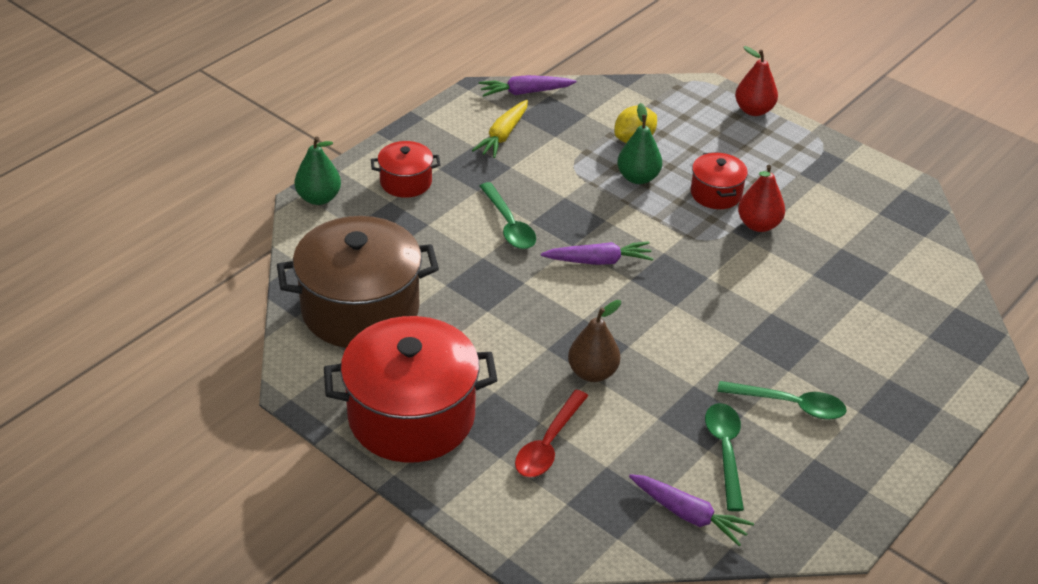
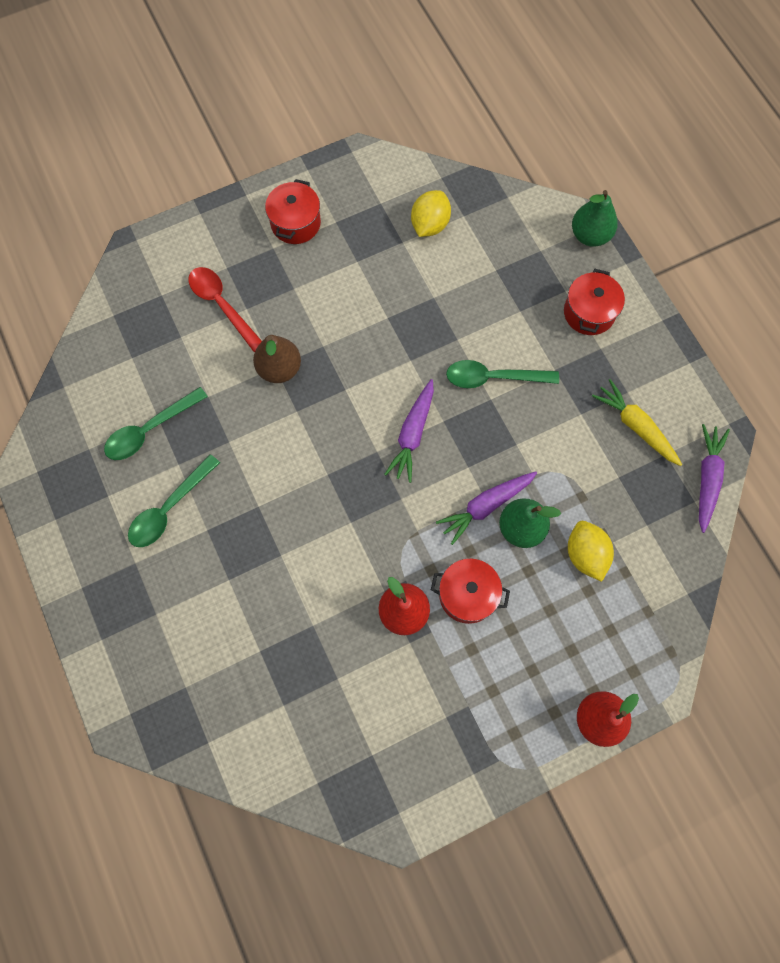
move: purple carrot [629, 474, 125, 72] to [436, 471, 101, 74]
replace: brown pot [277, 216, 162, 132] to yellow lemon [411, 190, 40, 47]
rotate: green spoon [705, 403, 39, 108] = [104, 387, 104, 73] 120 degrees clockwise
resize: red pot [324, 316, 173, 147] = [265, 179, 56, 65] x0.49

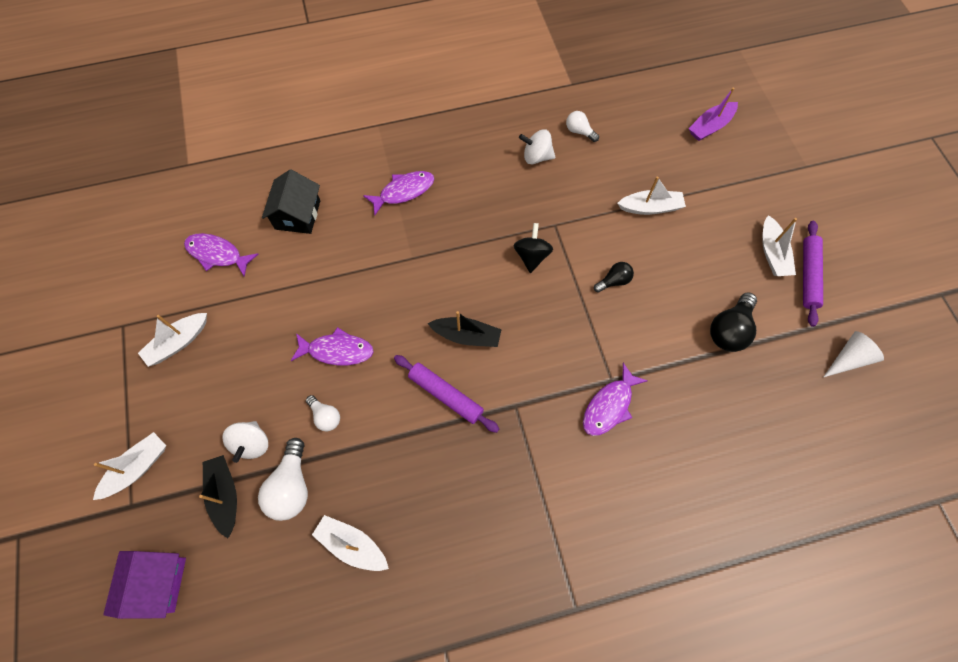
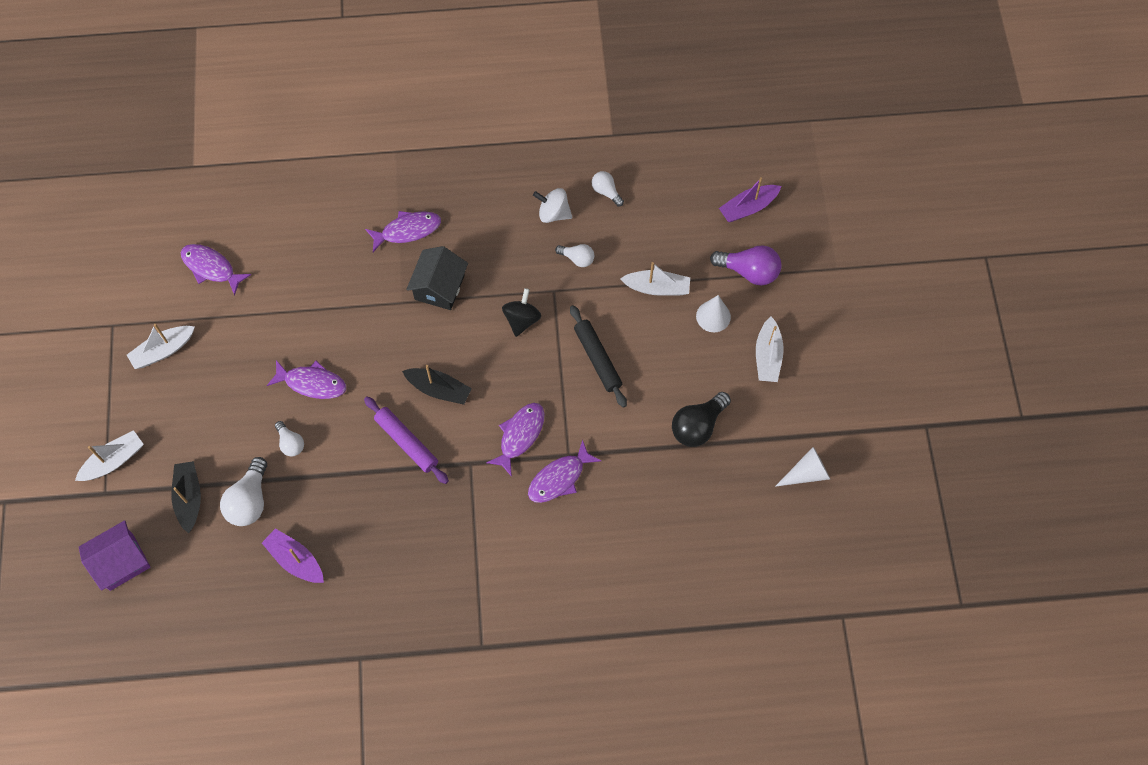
delete: purple rolling pin [803, 221, 20, 106]; white spinning top [222, 421, 46, 42]
insert: white light bulb [555, 244, 39, 23]; purple light bulb [710, 245, 72, 40]; white cone [696, 295, 35, 37]; purple fish [486, 403, 59, 74]
move: black house [262, 169, 58, 65] to [406, 246, 62, 64]
replace: black light bulb [594, 262, 40, 31] to black rolling pin [570, 305, 57, 103]
recolor: white boat [312, 515, 77, 56] to purple boat [262, 528, 62, 55]
rotate: purple house [103, 551, 83, 68] = [79, 520, 72, 71] 45 degrees clockwise

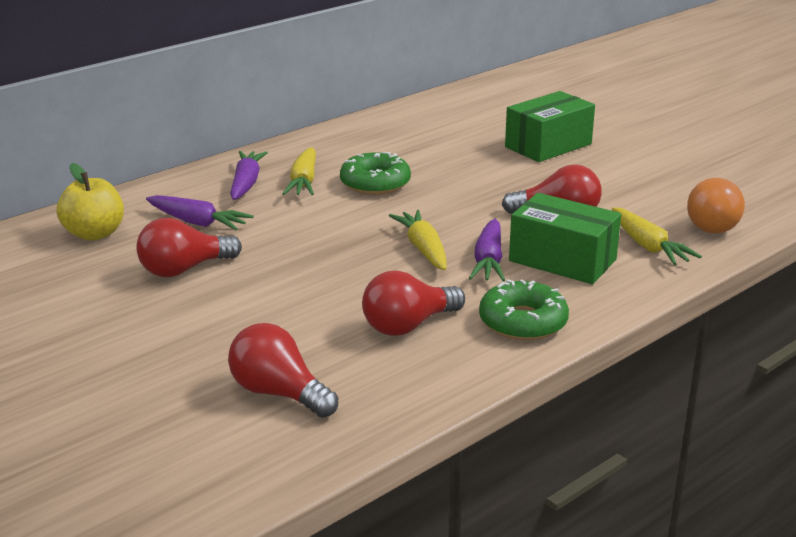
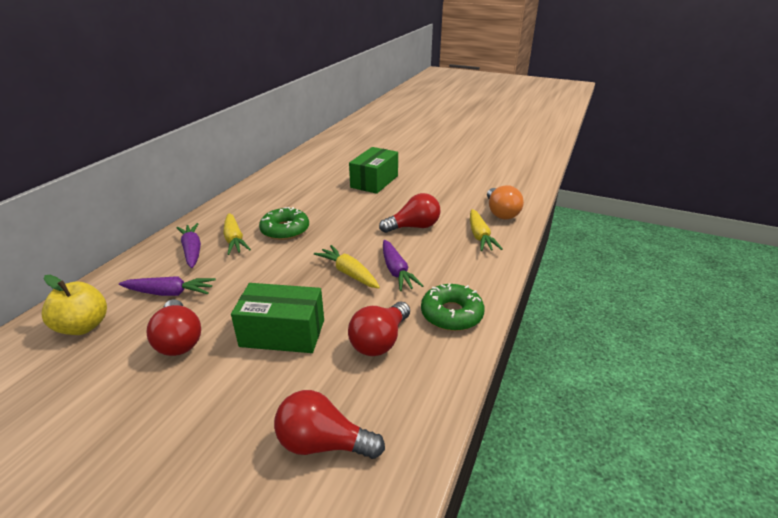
move: green box [509, 193, 112, 91] to [231, 283, 93, 70]
rotate: yellow carrot [612, 207, 90, 58] = [470, 209, 33, 42] 45 degrees clockwise; red light bulb [136, 218, 106, 59] = [147, 299, 54, 57] 60 degrees counterclockwise

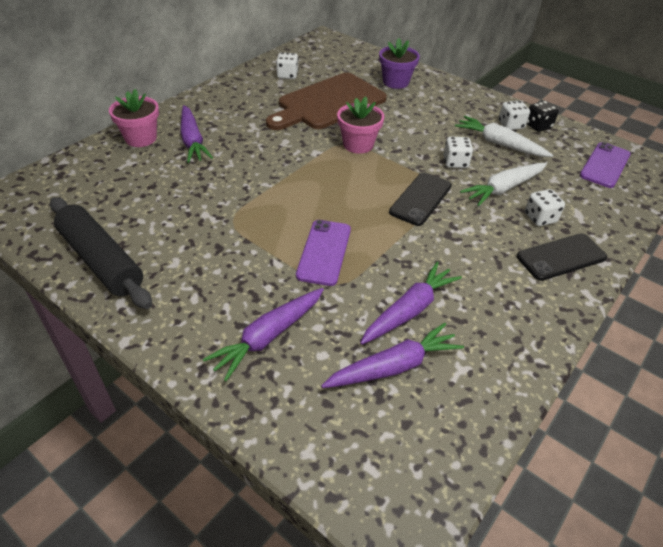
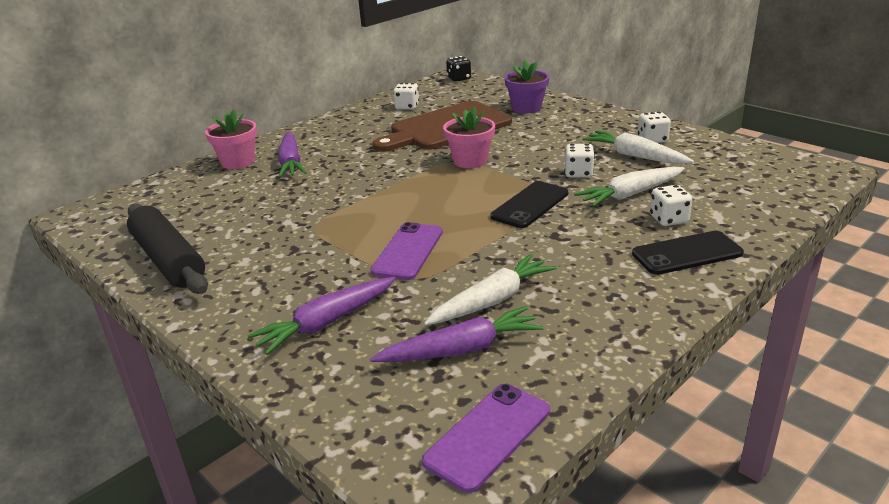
move: black dice [527, 101, 32, 31] to [446, 56, 25, 26]; purple phone [580, 142, 51, 46] to [422, 383, 128, 110]
recolor: purple carrot [360, 262, 102, 83] to white carrot [424, 254, 133, 71]

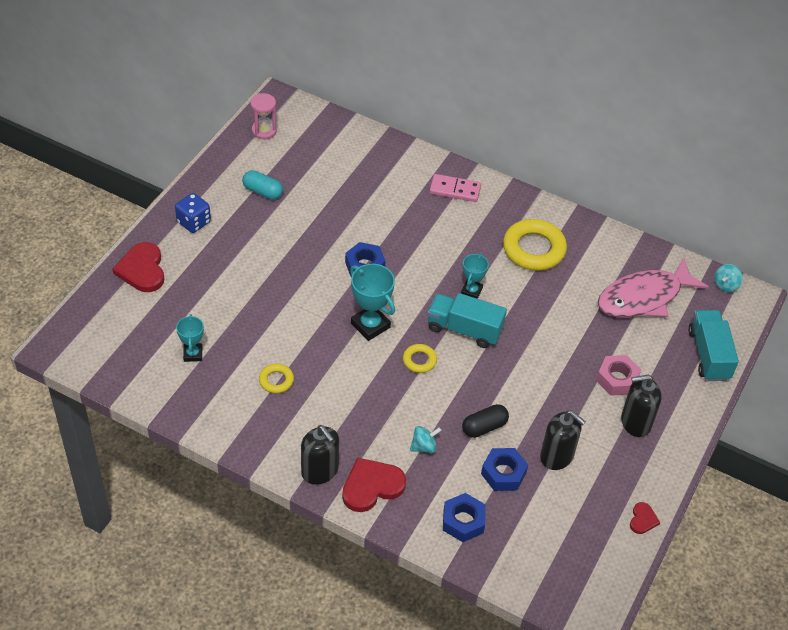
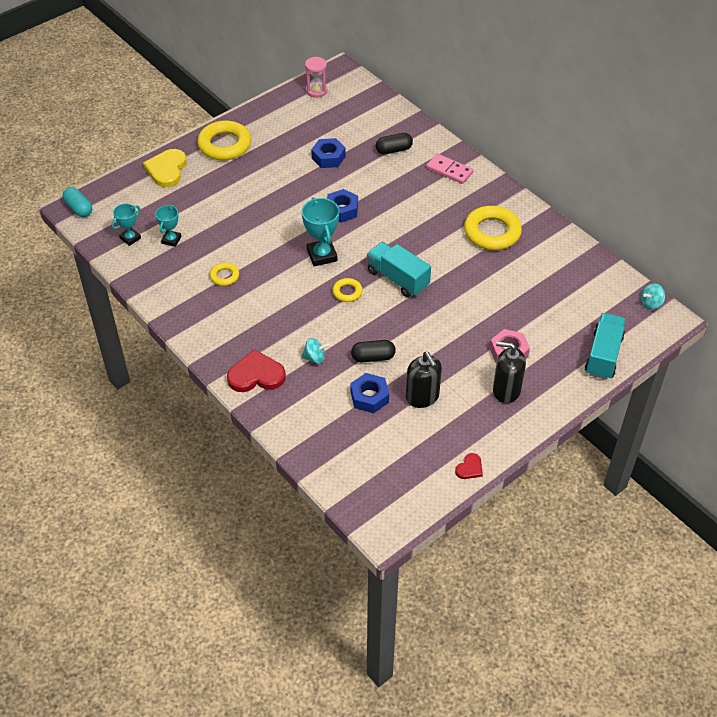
delete: pink fish [597, 258, 112, 60]; black soap dispenser [301, 425, 38, 60]
insert: black capsule [376, 133, 37, 21]
move: turquoise capsule [242, 170, 41, 30] to [62, 187, 30, 30]; turquoise trophy [461, 254, 28, 45] to [111, 204, 30, 42]; blue nut [443, 493, 43, 49] to [311, 138, 35, 30]
replace: blue dice [175, 193, 36, 40] to yellow ring [197, 120, 54, 40]
recolor: red heart [113, 242, 51, 50] to yellow heart [143, 149, 44, 38]

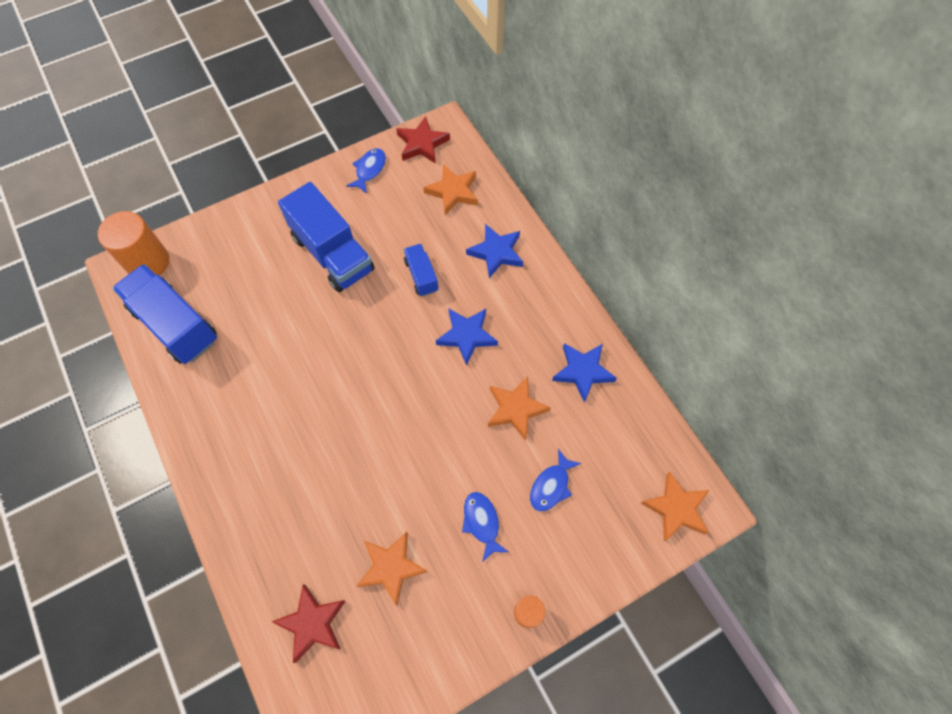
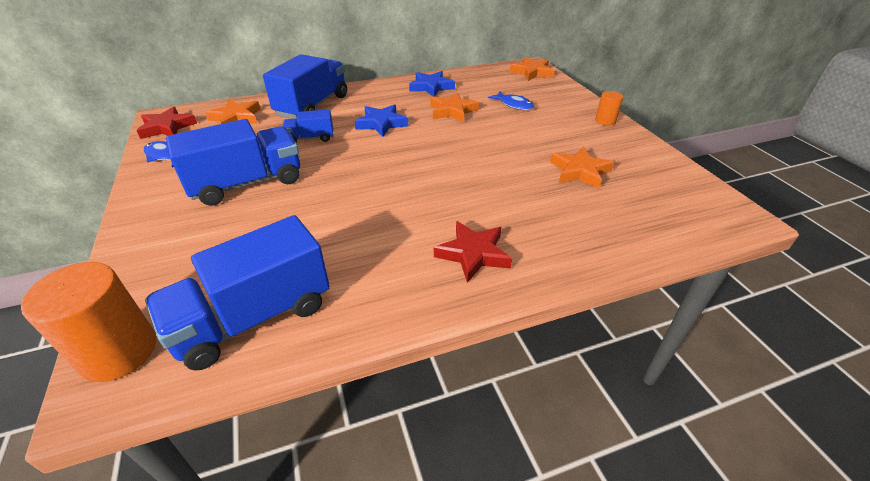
delete: blue fish [462, 492, 47, 70]
move: red star [272, 584, 74, 79] to [434, 221, 78, 62]
replace: blue star [466, 224, 57, 54] to blue truck [263, 54, 84, 65]

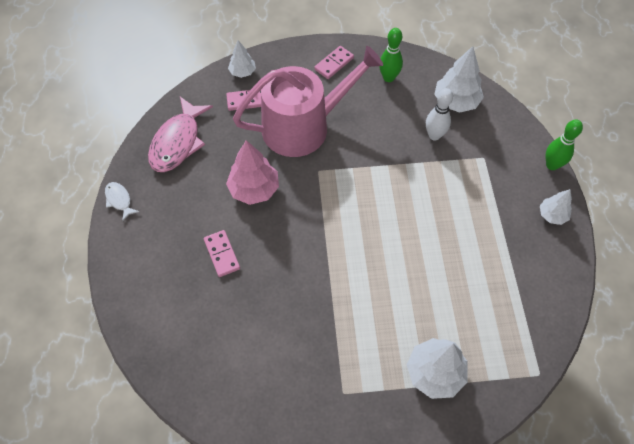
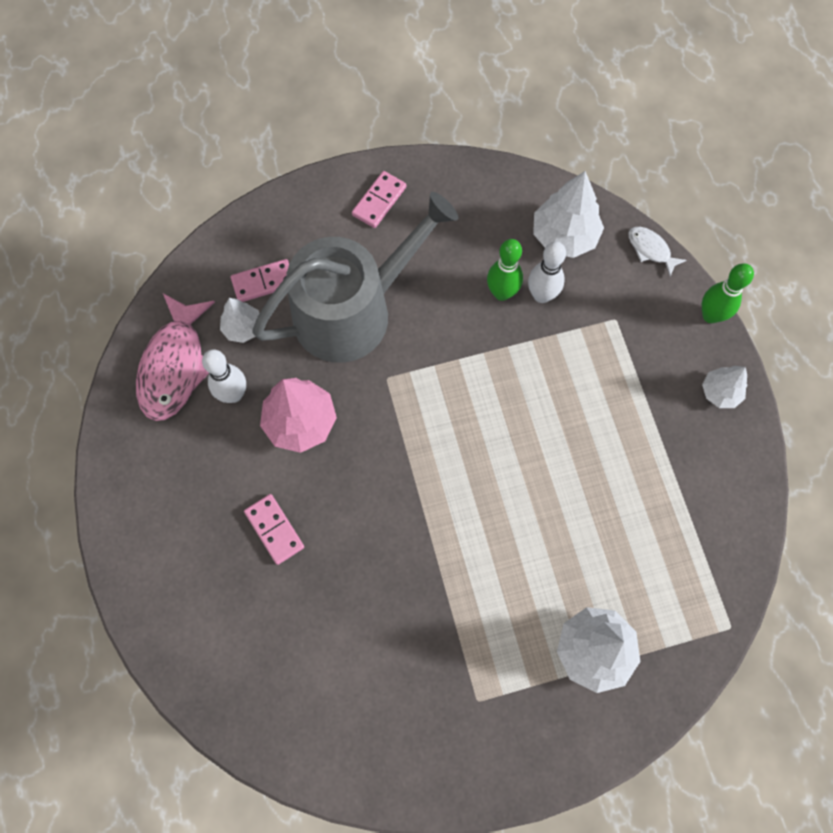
insert: white bowling pin [202, 349, 44, 54]
move: green bowling pin [379, 28, 24, 54] to [487, 239, 36, 62]; white tree [228, 40, 28, 38] to [220, 298, 40, 45]; white fish [105, 182, 34, 39] to [629, 227, 57, 50]
recolor: pink watering can [233, 46, 150, 111] to grey watering can [252, 192, 207, 171]

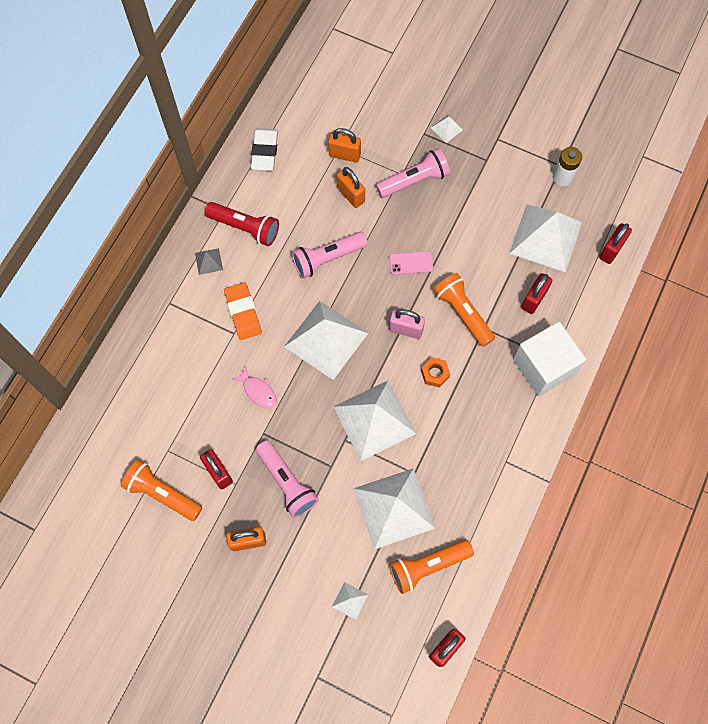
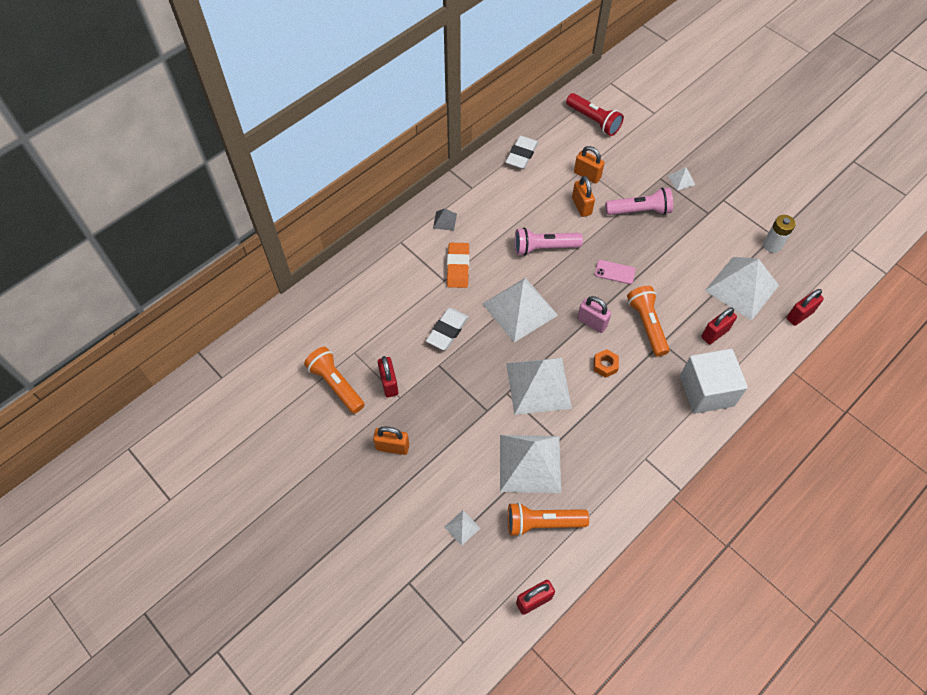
delete: pink flashlight [256, 440, 63, 78]
move: red flashlight [205, 202, 74, 44] to [566, 93, 58, 43]
replace: pink fish [231, 366, 46, 42] to white eraser [426, 308, 43, 42]

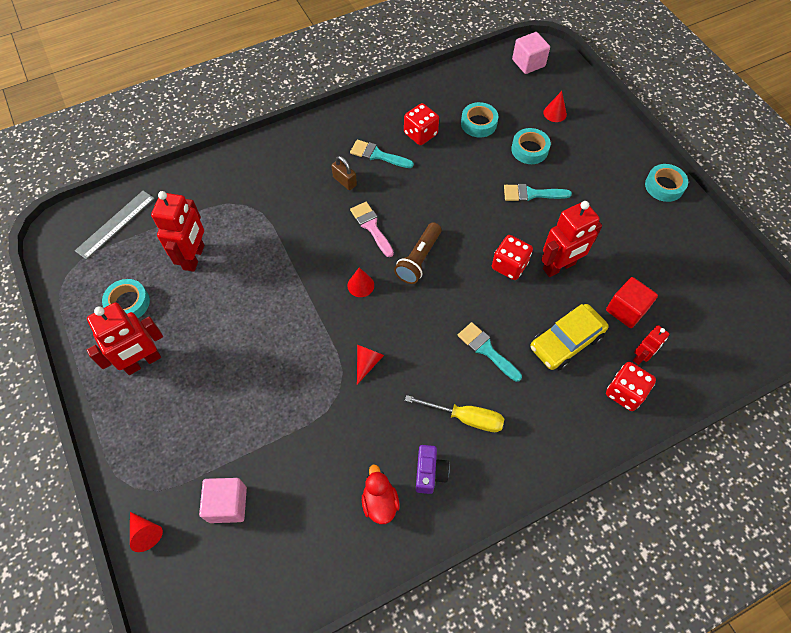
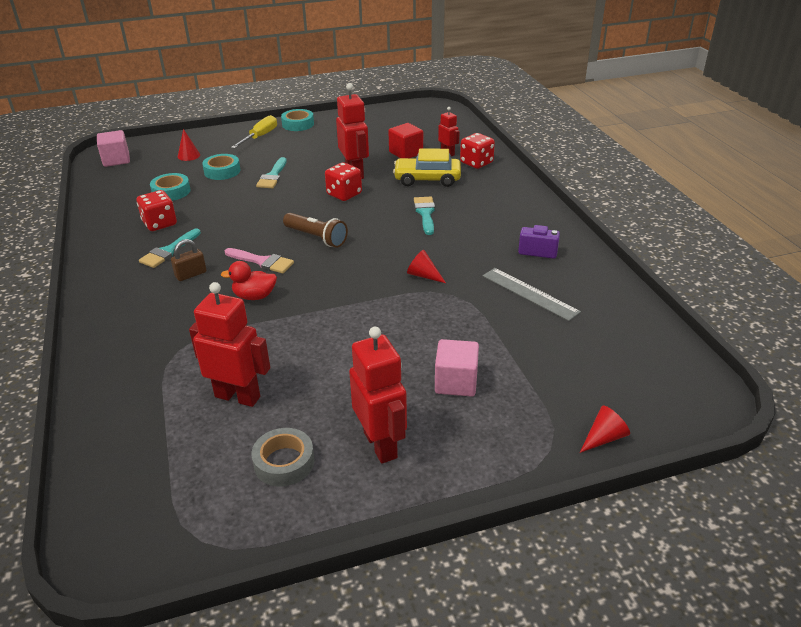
delete: red cone [347, 267, 27, 30]
move: grey ruler [75, 191, 80, 69] to [483, 268, 98, 53]; yellow screwdriver [405, 395, 99, 37] to [231, 115, 46, 34]; red duck [362, 464, 38, 60] to [221, 261, 56, 39]; pink cube [199, 478, 48, 45] to [435, 339, 44, 58]
recolor: turquoise tape [102, 279, 48, 39] to grey tape [251, 428, 64, 59]
rotate: pink brush [350, 202, 44, 55] = [225, 248, 69, 25] 135 degrees counterclockwise; yellow car [530, 304, 79, 67] = [393, 148, 68, 39] 120 degrees clockwise; turquoise brush [458, 322, 64, 60] = [414, 197, 21, 38] 120 degrees clockwise

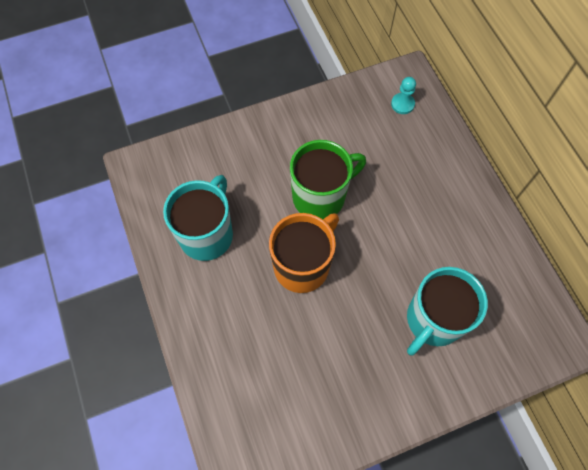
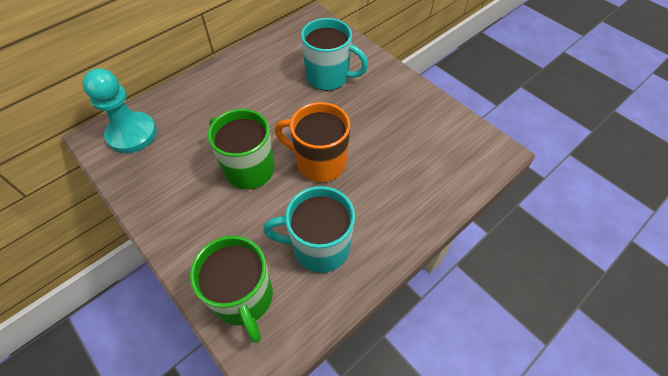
insert: green mug [190, 236, 83, 107]
resize: turquoise pawn [391, 77, 25, 37] = [82, 68, 75, 85] x2.12

